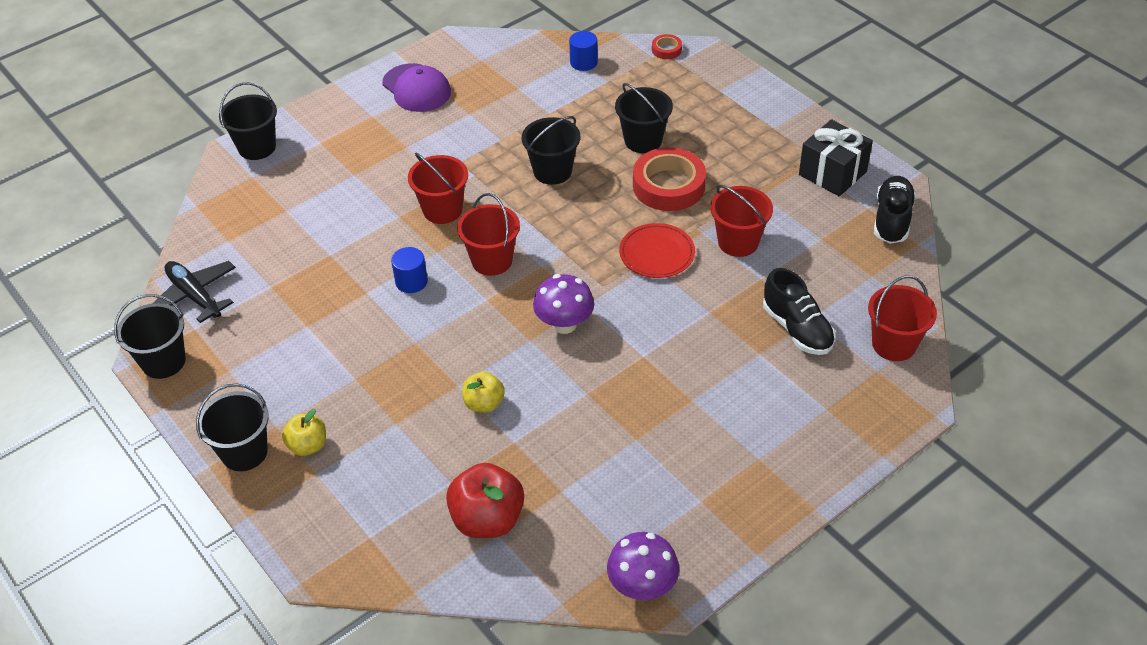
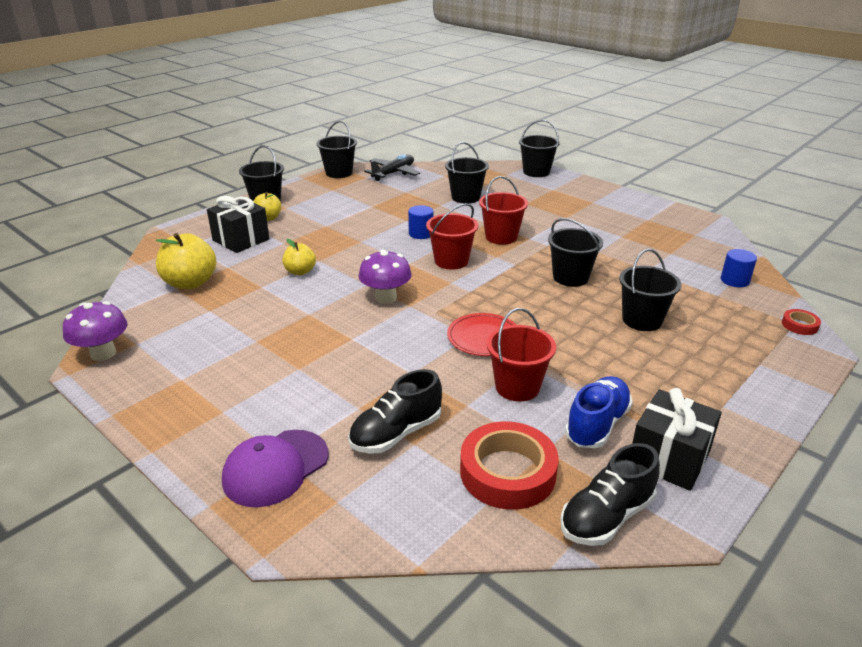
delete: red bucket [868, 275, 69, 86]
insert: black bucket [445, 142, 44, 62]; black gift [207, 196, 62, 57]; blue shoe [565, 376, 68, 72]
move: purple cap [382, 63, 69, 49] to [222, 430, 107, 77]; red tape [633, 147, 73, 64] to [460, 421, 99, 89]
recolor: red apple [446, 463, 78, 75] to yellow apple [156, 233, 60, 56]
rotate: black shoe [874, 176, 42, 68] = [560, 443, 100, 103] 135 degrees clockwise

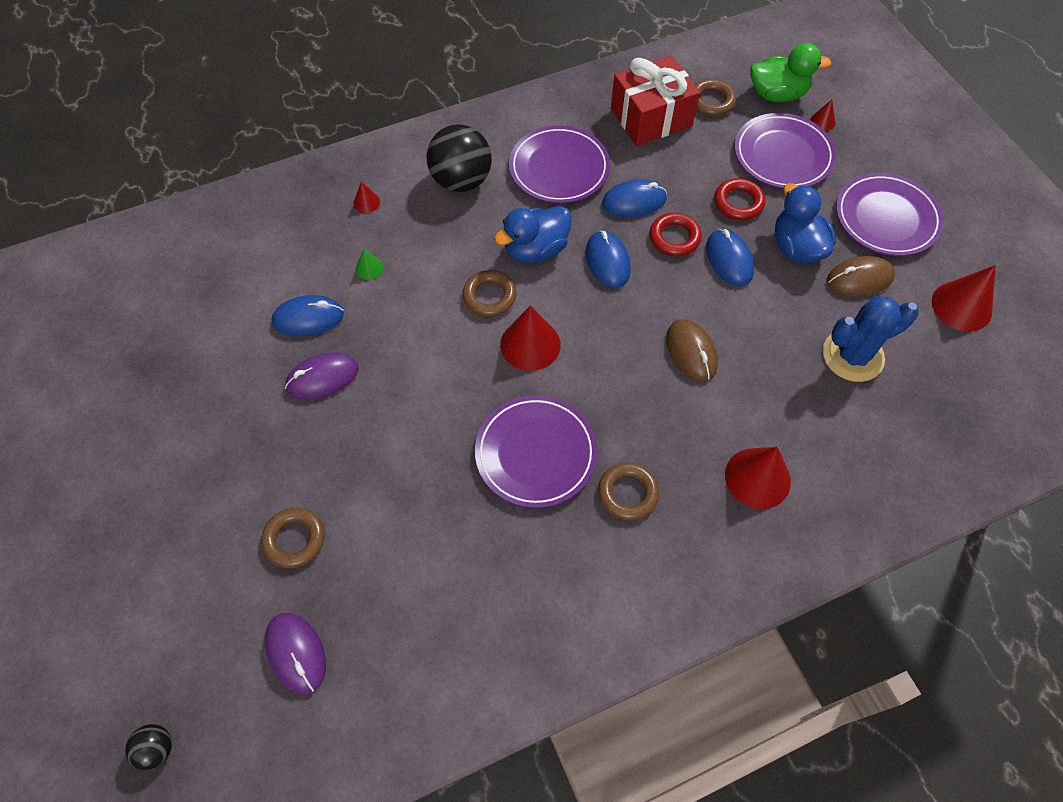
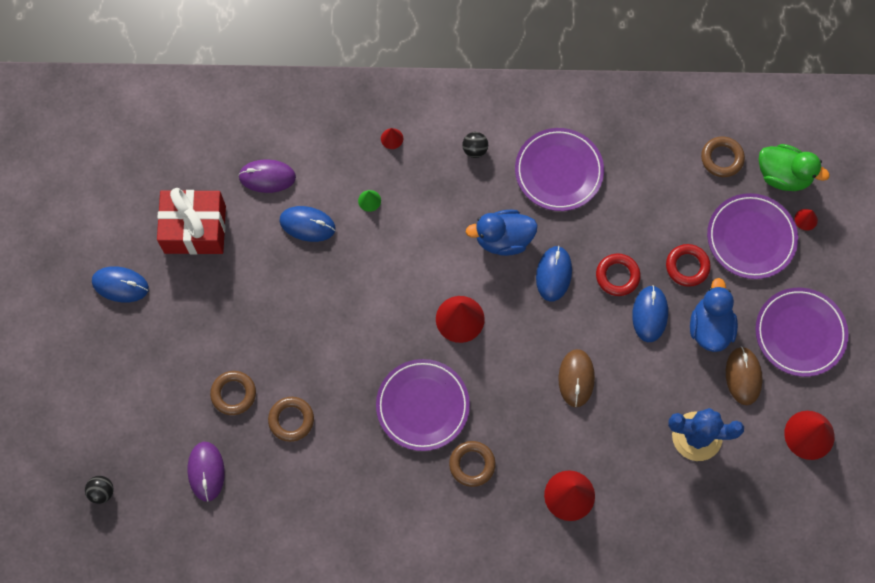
move: red gift [611, 56, 89, 90] to [157, 188, 69, 67]; blue mouse [602, 179, 65, 38] to [92, 266, 57, 36]; brown ring [462, 270, 54, 47] to [268, 397, 46, 45]; purple mouse [285, 352, 74, 48] to [238, 159, 58, 34]
rotate: brown mouse [827, 256, 68, 40] = [726, 346, 37, 59] 75 degrees clockwise
resize: black ball [427, 124, 65, 68] = [462, 132, 26, 26] x0.47

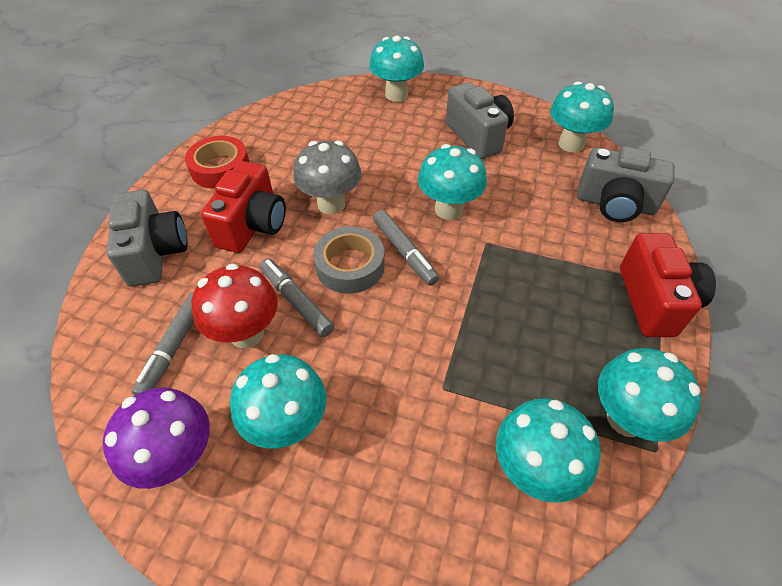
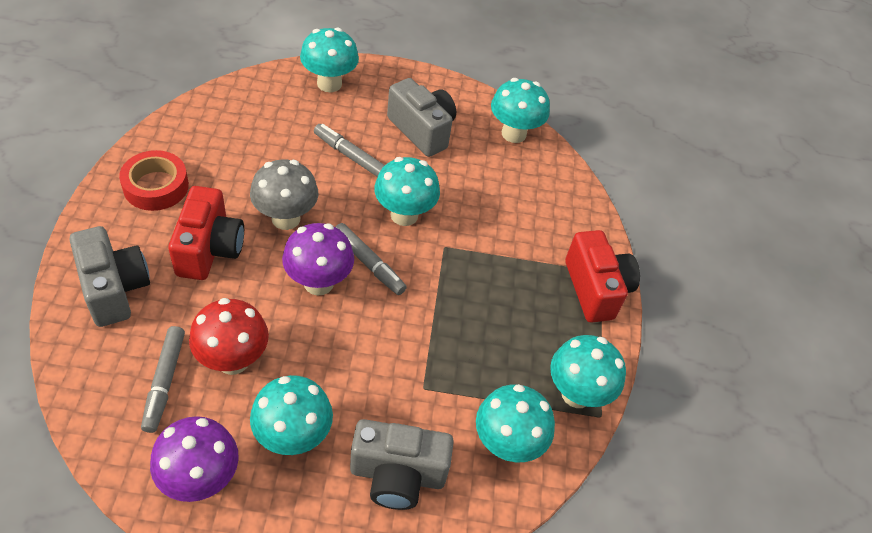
move: grey camera [577, 146, 98, 76] to [350, 419, 104, 91]; grey marker [260, 258, 74, 79] to [314, 124, 71, 53]
replace: grey tape [313, 227, 72, 67] to purple mushroom [282, 223, 72, 73]

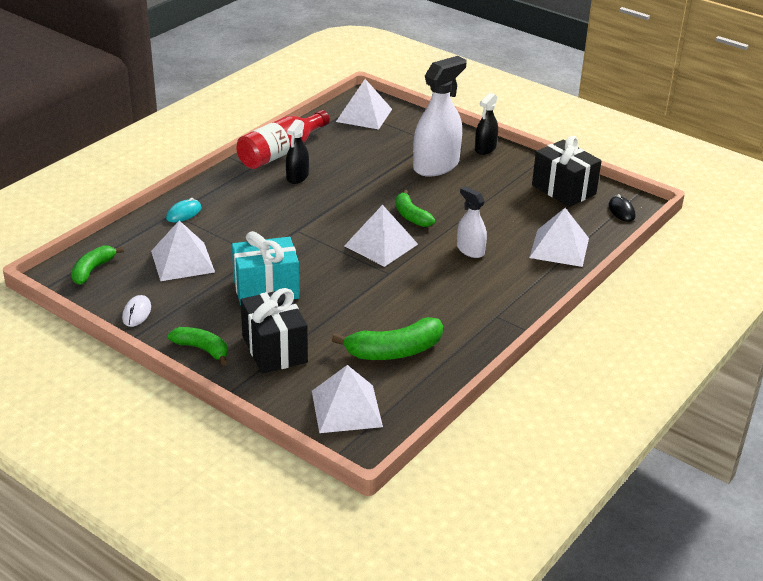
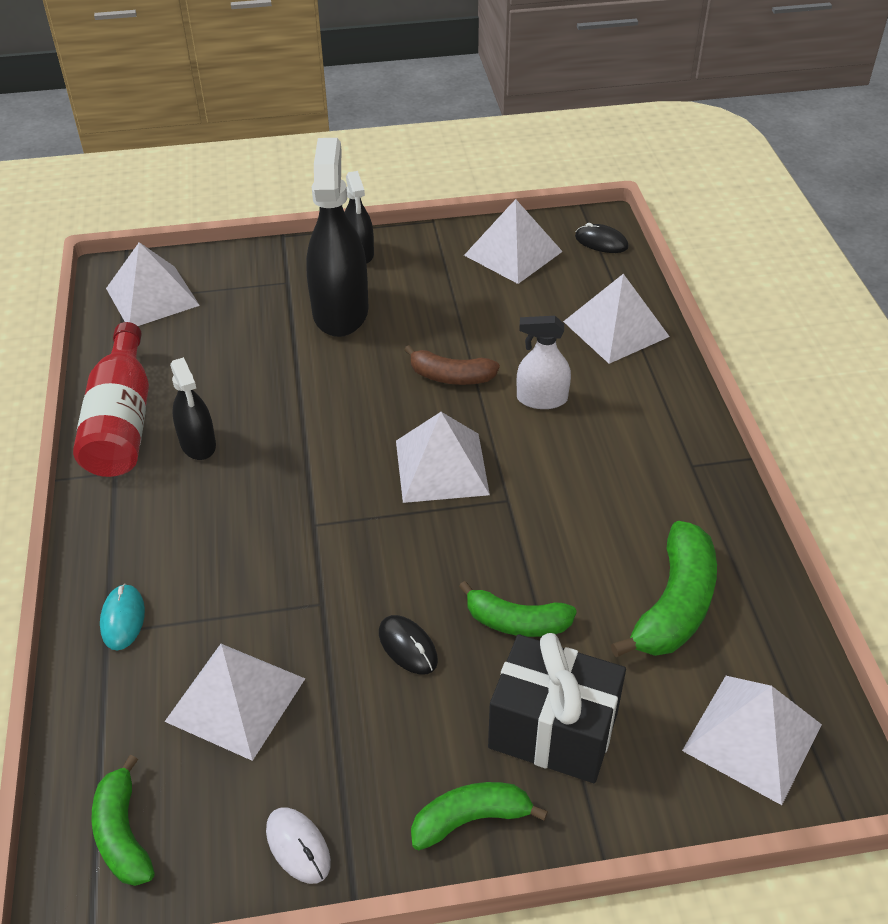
insert: brown banana [404, 345, 96, 40]
move: green banana [396, 190, 39, 37] to [459, 581, 118, 56]
replace: black gift [532, 136, 70, 71] to white pyramid [464, 199, 99, 85]; turquoise gift [232, 231, 68, 75] to black mouse [379, 615, 59, 60]
recolor: white spray bottle [413, 56, 53, 121] to black spray bottle [306, 138, 63, 199]

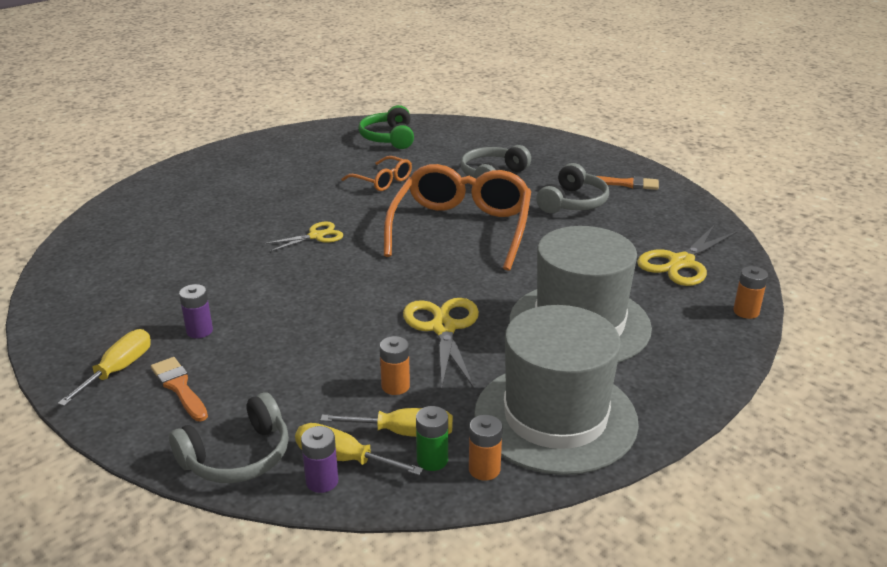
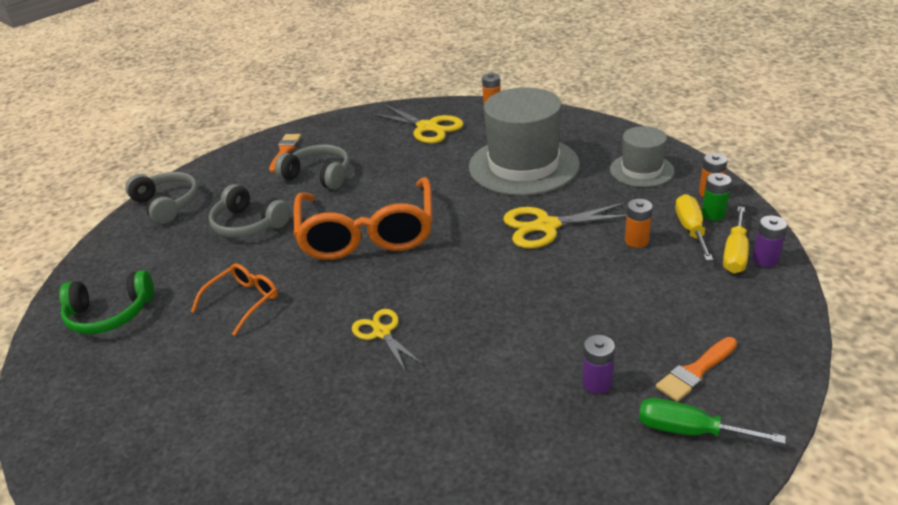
move: grey headphones [169, 392, 120, 91] to [125, 172, 73, 52]
recolor: yellow screwdriver [57, 329, 94, 77] to green screwdriver [639, 398, 147, 46]
rotate: orange glasses [384, 164, 147, 107] = [293, 177, 140, 83] 105 degrees counterclockwise
resize: grey hat [474, 305, 165, 170] = [610, 126, 65, 61] x0.55

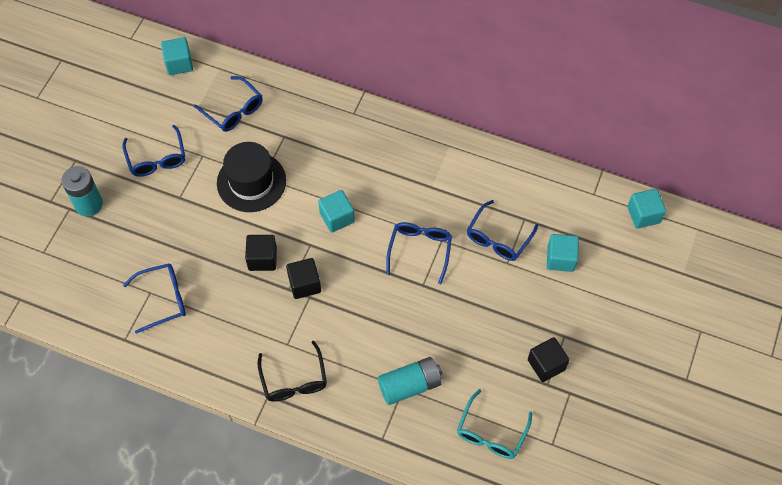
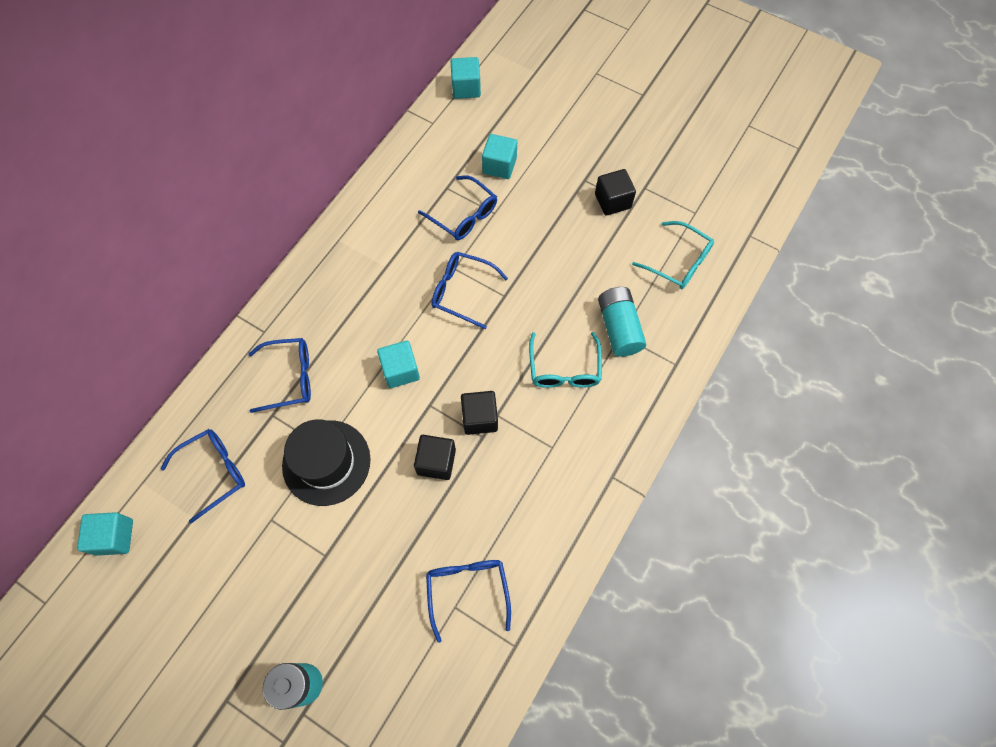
delete: black glasses [257, 341, 70, 61]
insert: turquoise glasses [529, 332, 73, 56]
move: blue glasses [122, 125, 63, 52] to [249, 338, 62, 75]

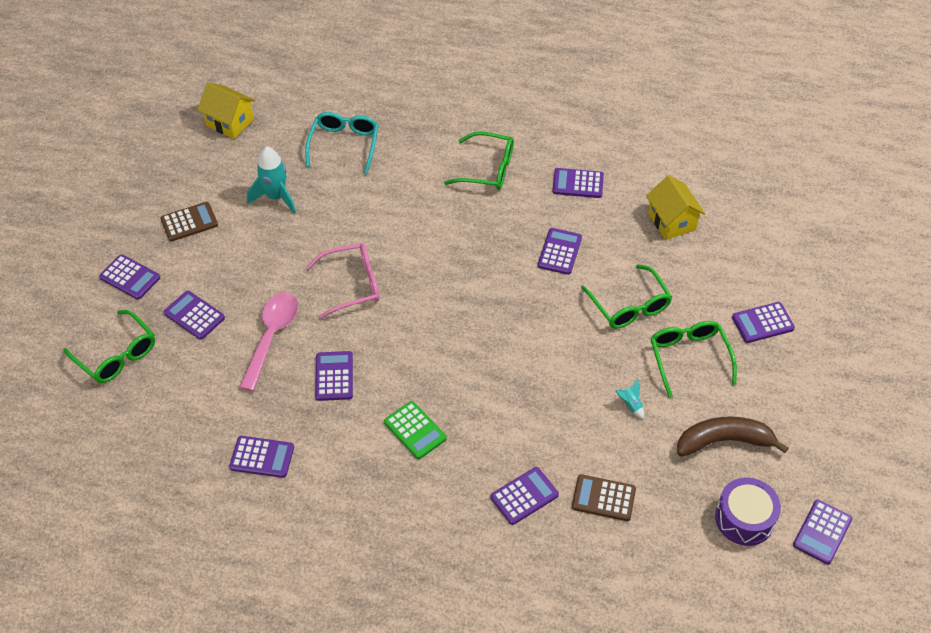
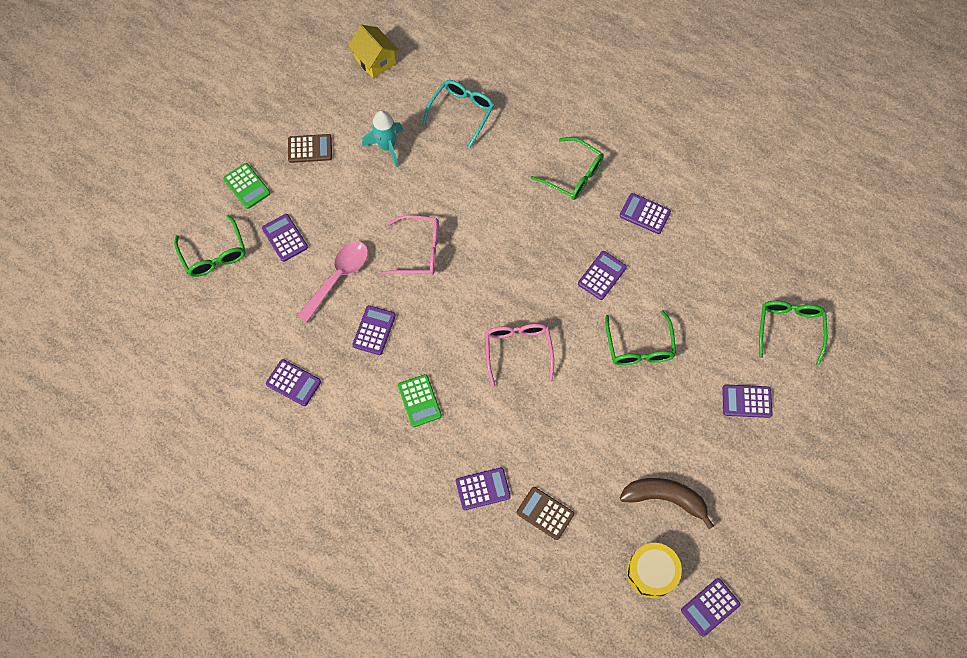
delete: yellow house [646, 175, 59, 65]; turquoise rocket [615, 379, 29, 40]
insert: pink glasses [485, 323, 69, 64]
move: green glasses [650, 321, 87, 76] to [759, 301, 68, 64]
recolor: purple calculator [99, 254, 61, 46] to green calculator [223, 163, 48, 46]; purple drum [715, 478, 66, 68] to yellow drum [627, 543, 55, 55]

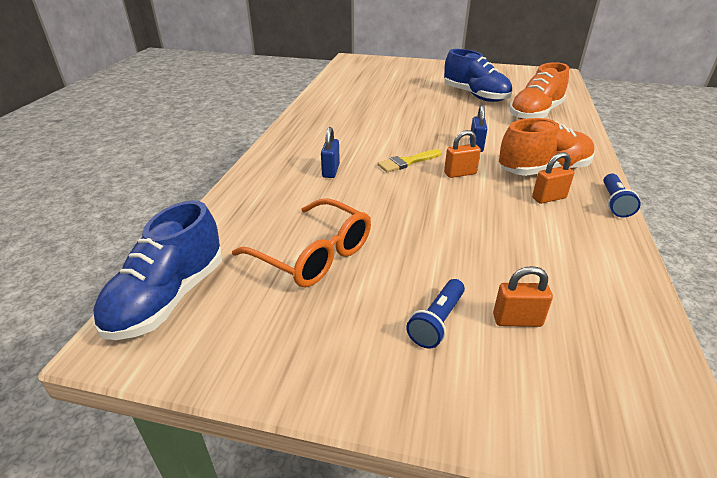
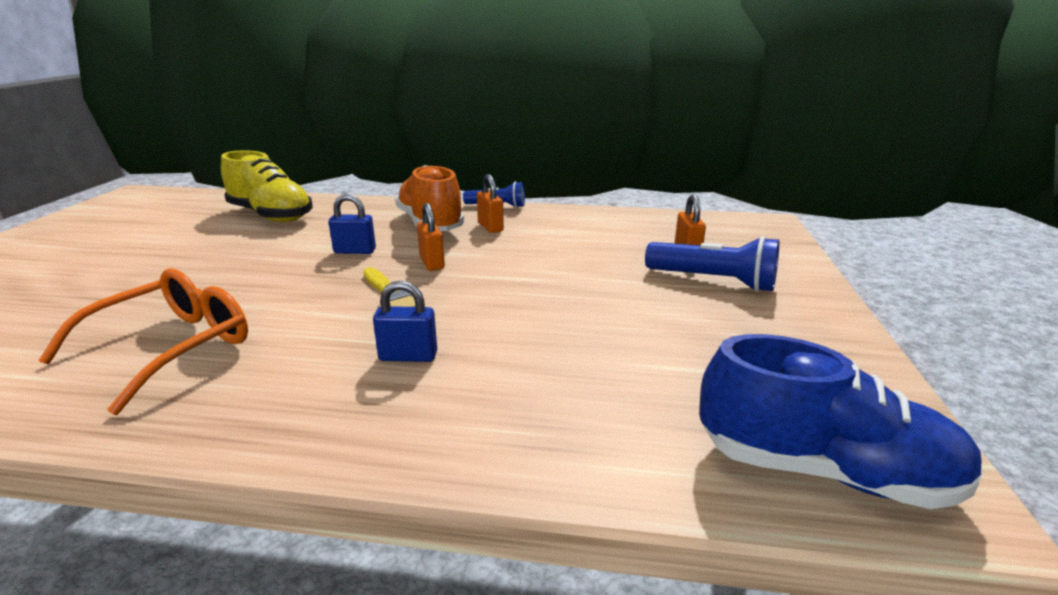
delete: blue shoe [444, 49, 68, 53]
move: orange glasses [232, 198, 139, 89] to [38, 268, 210, 147]
recolor: orange shoe [509, 62, 60, 58] to yellow shoe [221, 150, 92, 72]
resize: blue flashlight [406, 279, 59, 70] = [645, 236, 134, 56] x1.52

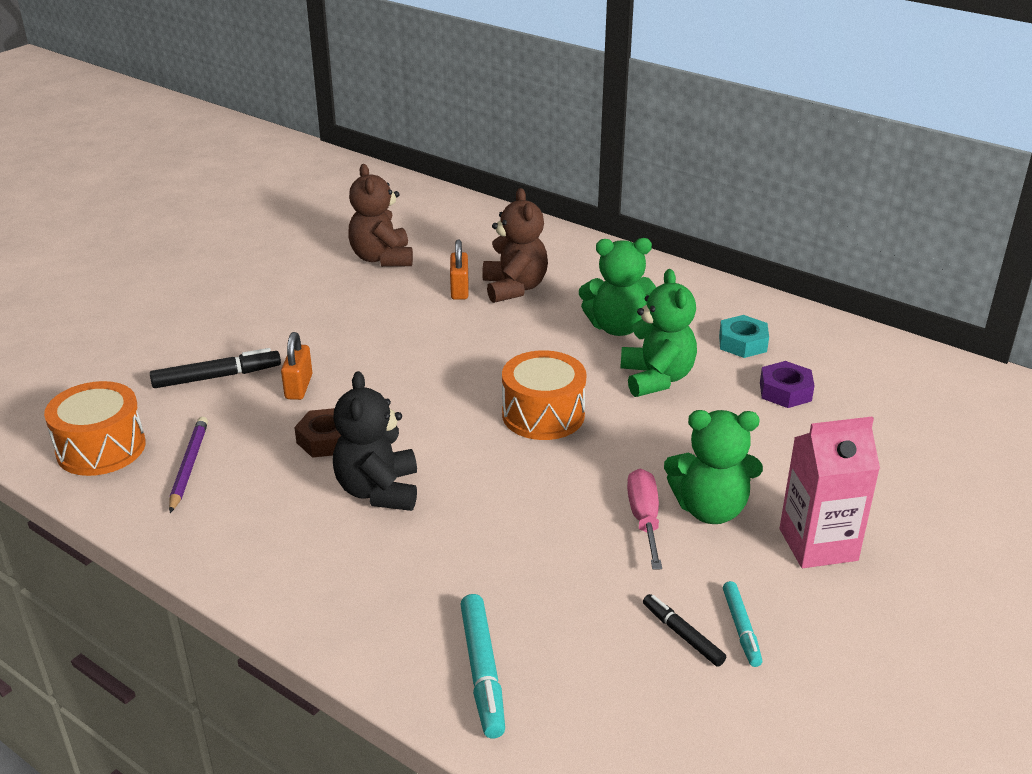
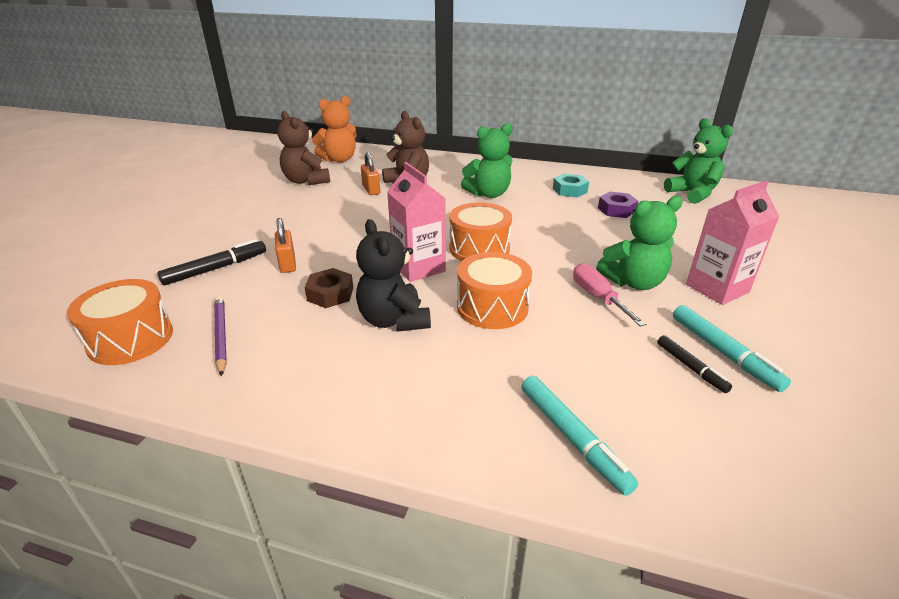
insert: orange teddy bear [312, 96, 45, 67]; pink carton [387, 162, 59, 120]; orange drum [457, 252, 75, 77]
move: green teddy bear [620, 269, 77, 128] to [664, 118, 69, 86]
rotate: black marker [643, 594, 83, 73] = [657, 335, 75, 58] 150 degrees counterclockwise
resize: turquoise marker [723, 581, 39, 86] = [673, 305, 118, 87] x1.57

